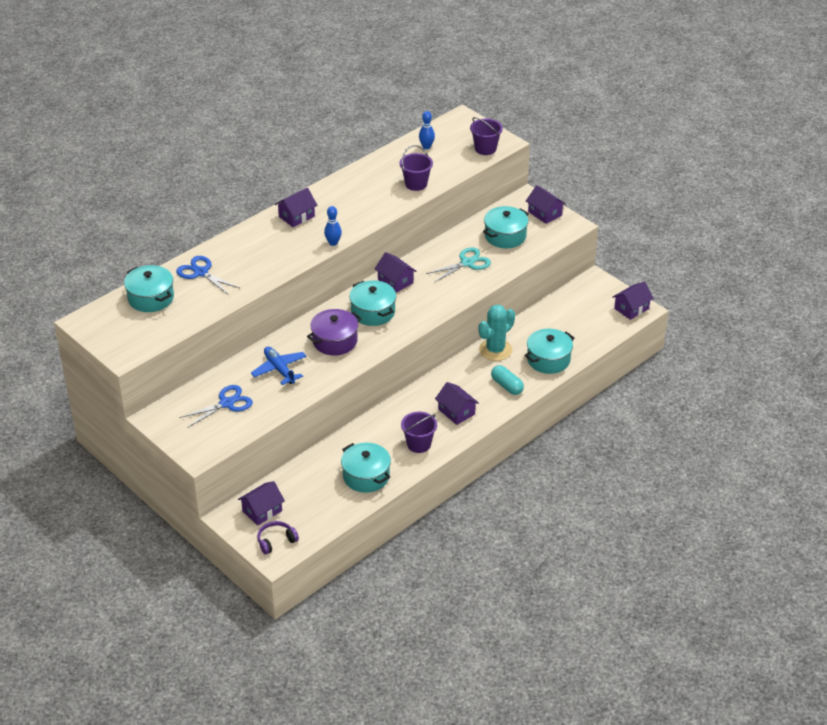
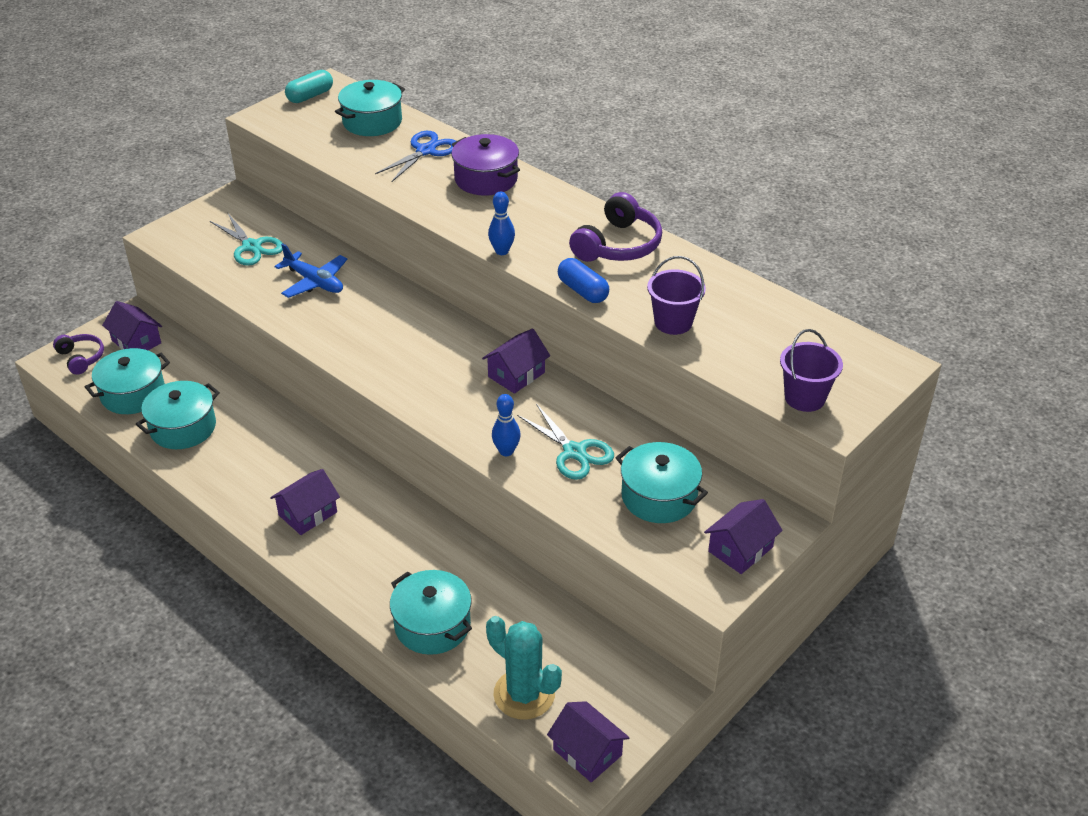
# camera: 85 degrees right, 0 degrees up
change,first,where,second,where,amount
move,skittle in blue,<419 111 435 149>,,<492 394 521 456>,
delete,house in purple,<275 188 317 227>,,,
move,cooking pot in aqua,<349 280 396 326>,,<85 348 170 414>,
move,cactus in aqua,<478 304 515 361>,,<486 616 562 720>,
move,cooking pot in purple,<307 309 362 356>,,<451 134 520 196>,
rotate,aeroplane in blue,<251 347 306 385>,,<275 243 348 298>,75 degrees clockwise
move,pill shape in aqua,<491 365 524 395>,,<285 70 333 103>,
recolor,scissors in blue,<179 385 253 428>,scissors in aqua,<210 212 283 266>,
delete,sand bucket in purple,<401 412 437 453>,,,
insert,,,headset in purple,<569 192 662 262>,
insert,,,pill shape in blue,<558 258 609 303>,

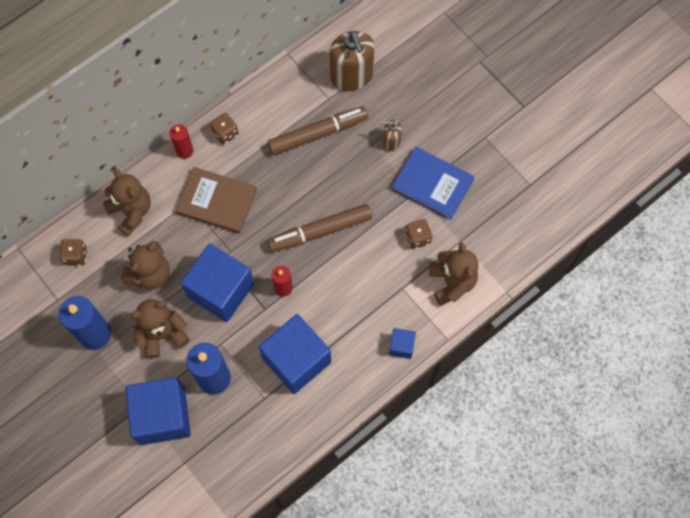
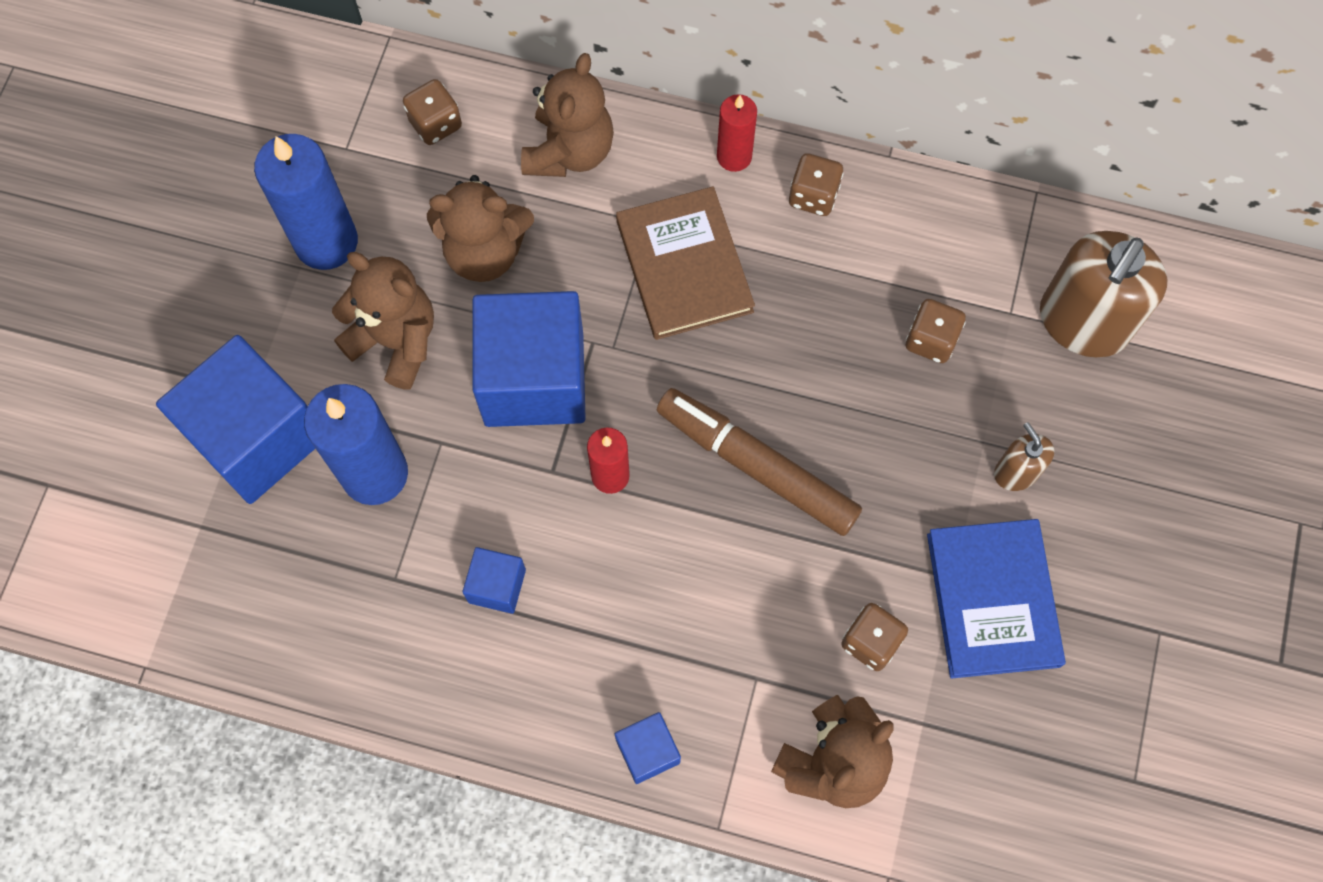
# camera: 55 degrees right, 0 degrees up
change,first,where,second,where,amount
replace,marker in dark brown,<268 106 368 155>,game die in dark brown,<906 299 966 363>,
resize,block in blue,<259 314 331 394>,,<462 547 526 614>,x0.45

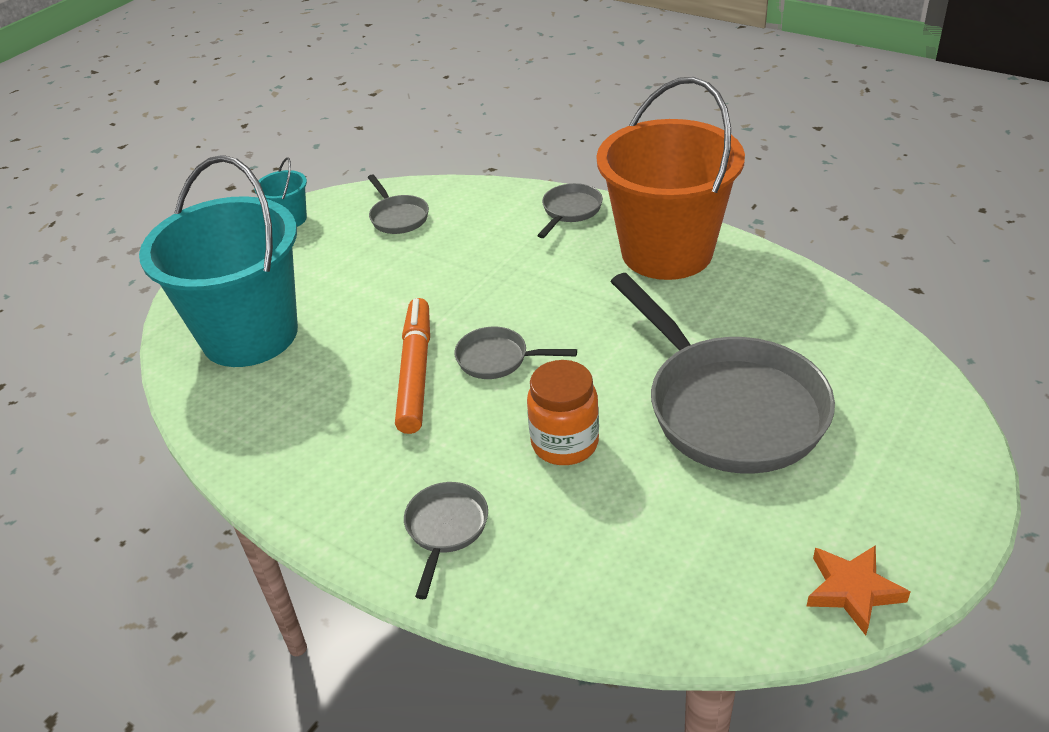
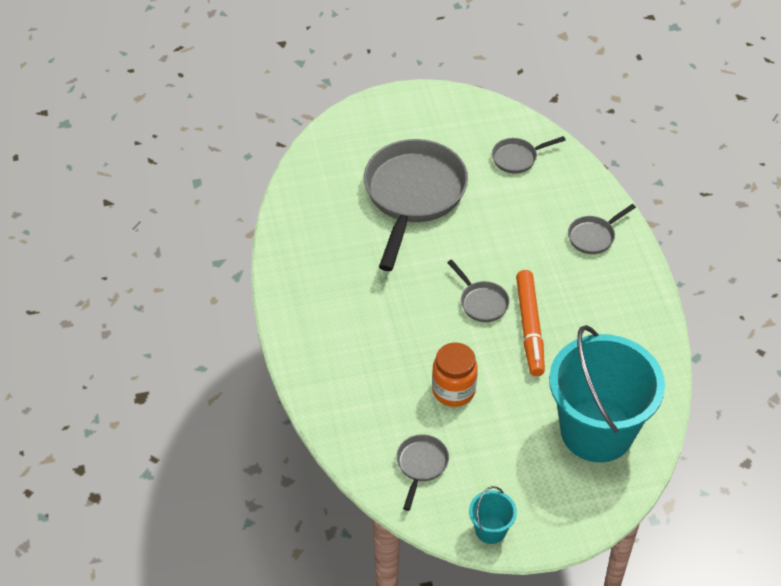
# camera: 140 degrees left, 10 degrees up
change,first,where,second,where,amount
delete,sand bucket in orange-coloured,<597 77 745 280>,,,
move,pan in gray,<537 183 603 238>,,<492 136 566 174>,
rotate,marker in orange-coloured,<395 298 430 434>,,<516 270 545 376>,45 degrees counterclockwise
move,jar in orange-coloured,<527 360 599 465>,,<432 342 478 407>,
delete,five-pointed star in orange-coloured,<806 545 910 635>,,,

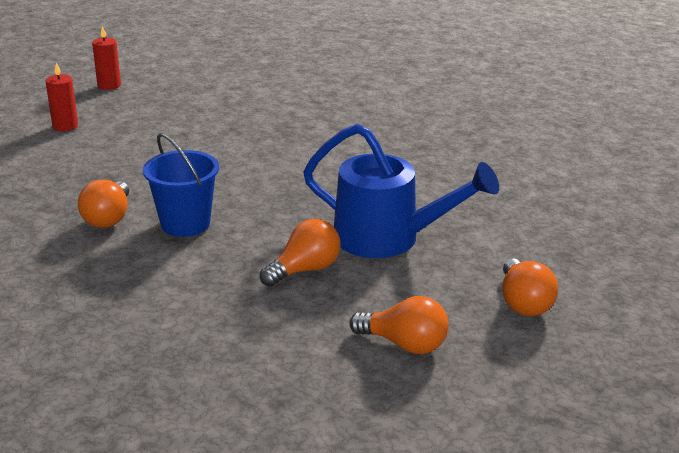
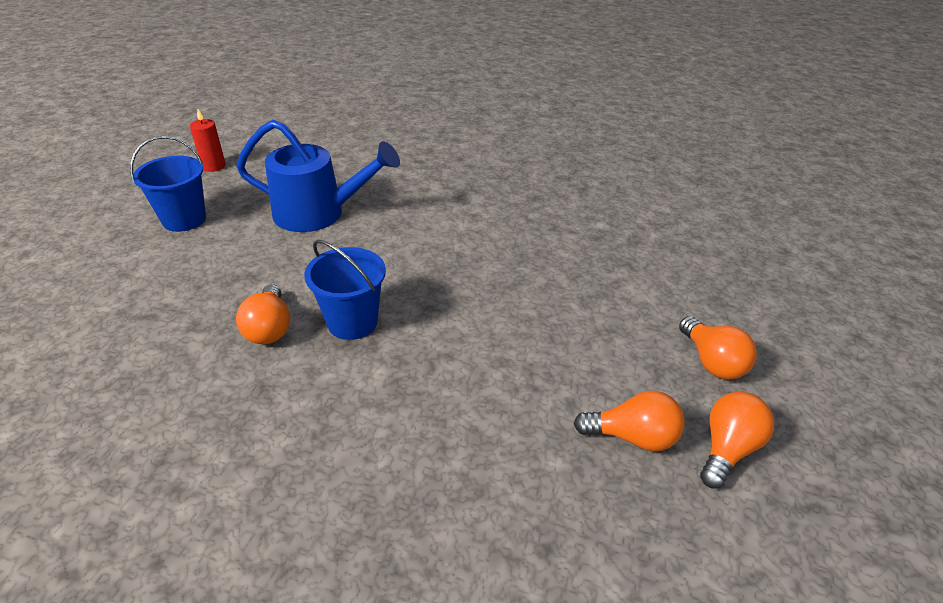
# camera: 15 degrees left, 10 degrees up
change,first,where,second,where,amount
replace,candle in red,<46 63 78 131>,sand bucket in blue,<130 136 206 232>,
move,watering pot in blue,<303 124 499 258>,,<236 120 400 232>,
move,light bulb in orange-coloured,<260 219 341 287>,,<700 392 774 489>,

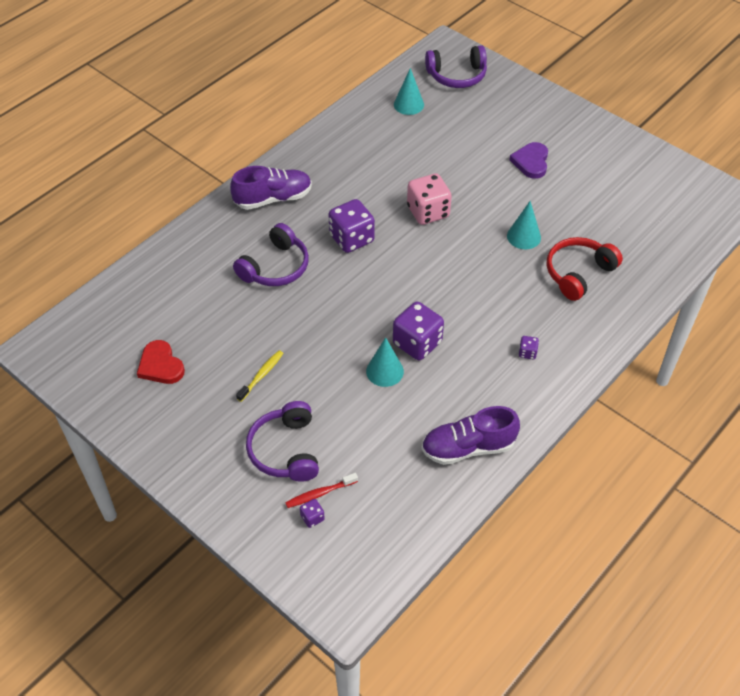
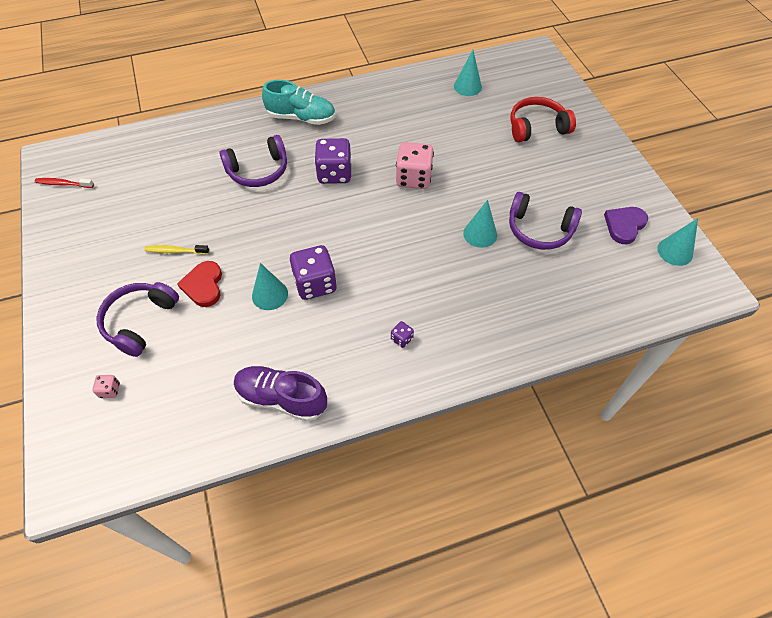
# camera: 30 degrees right, 5 degrees up
change,first,where,second,where,amount
move,headset in purple,<425 45 487 88>,,<509 192 582 250>,
move,love heart in purple,<509 142 548 179>,,<604 207 648 244>,
recolor,shoe in purple,<230 166 312 210>,shoe in aqua,<262 80 335 125>,
move,headset in red,<547 237 623 301>,,<510 97 576 142>,
move,love heart in red,<137 340 185 384>,,<177 261 222 307>,
rotate,tooth brush in golden,<236 350 284 402>,,<144 245 209 254>,150 degrees counterclockwise
move,tooth brush in red,<285 473 358 508>,,<35 178 94 188>,
recolor,game die in purple,<300 499 325 528>,game die in rose-pink,<92 375 120 398>,
insert,,,cone in aqua,<657 218 698 266>,

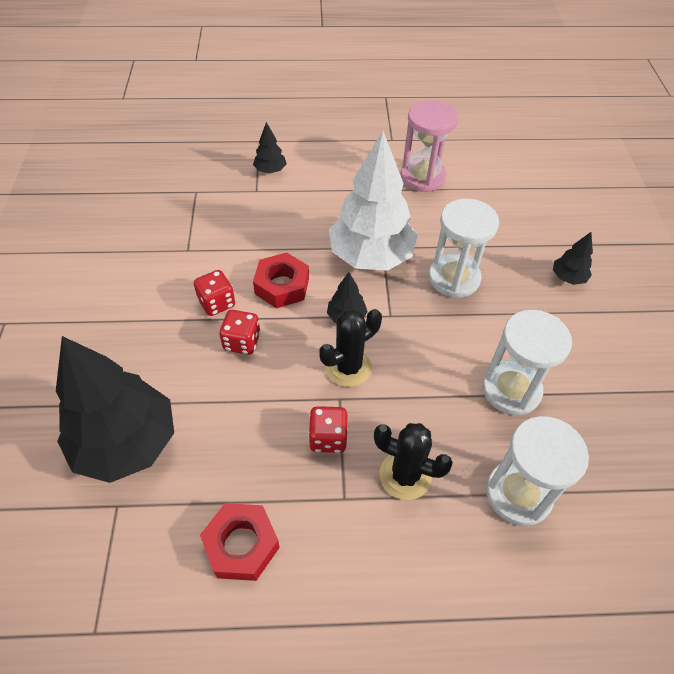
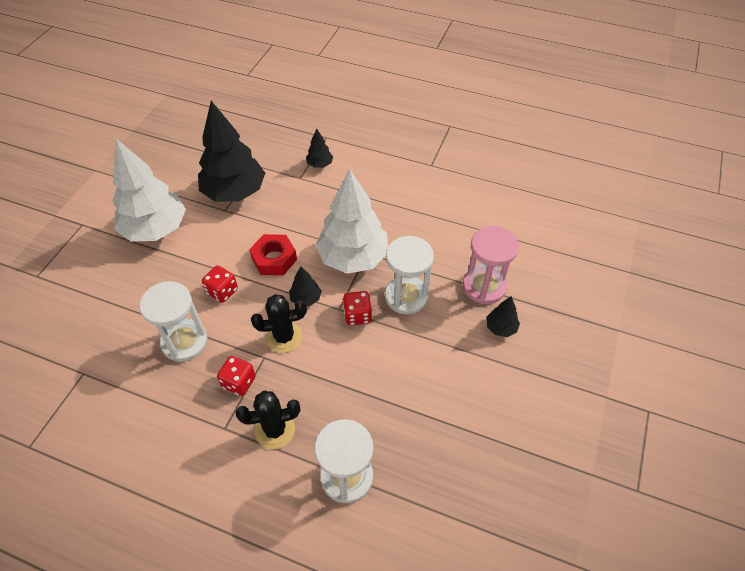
# camera: 25 degrees right, 0 degrees up
change,first,where,second,where,amount
move,sand timer in rose-pink,<400 100 458 192>,,<463 226 519 304>,
move,game die in red,<194 270 235 316>,,<343 291 372 325>,
move,sand timer in pure white,<482 310 572 415>,,<139 281 208 362>,
move,tree in black,<56 336 174 483>,,<198 101 265 202>,
rotate,cactus in black,<374 423 453 500>,,<236 391 300 449>,60 degrees counterclockwise
delete,hex nut in red,<200 503 280 581>,,,
insert,,,tree in pure white,<112 139 186 242>,

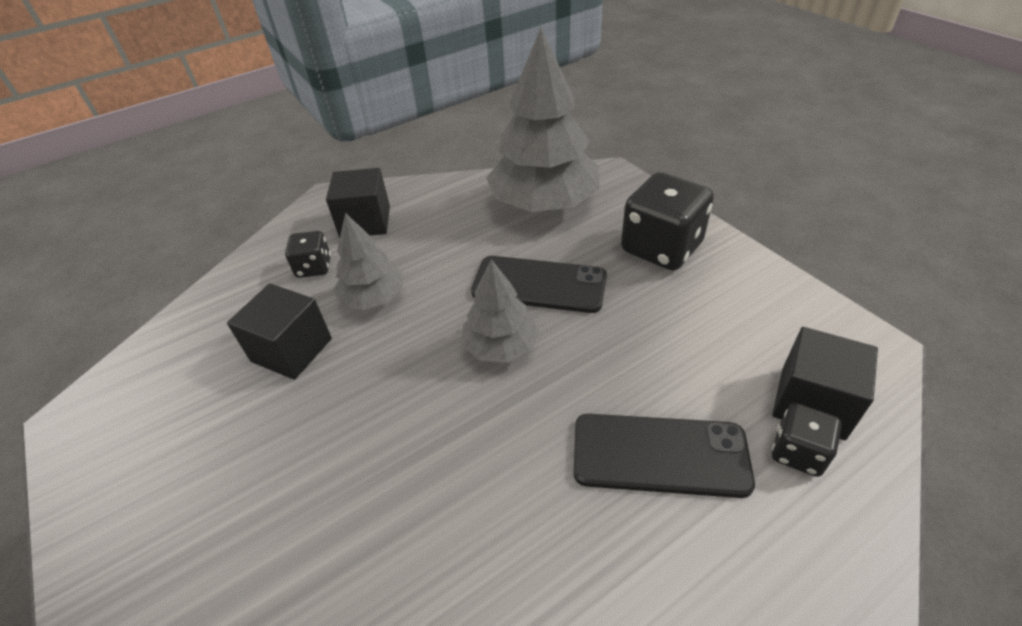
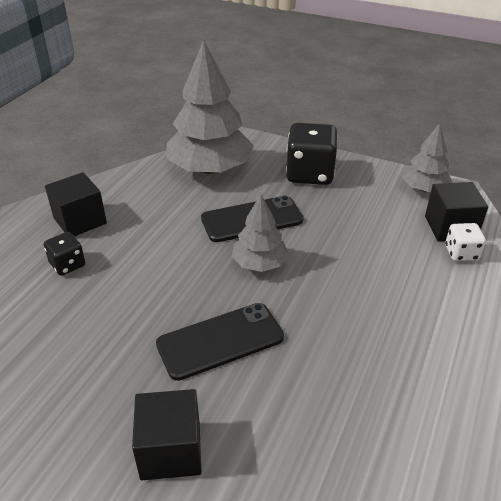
# camera: 35 degrees left, 5 degrees down
change,first,where,second,where,amount
move,tree in gray,<333 213 403 310>,,<402 123 452 192>,
move,block in black,<227 283 332 380>,,<132 389 202 480>,
recolor,game die in black,<772 403 842 477>,game die in pure white,<445 223 486 261>,
move,phone in black,<573 414 755 498>,,<156 303 284 381>,

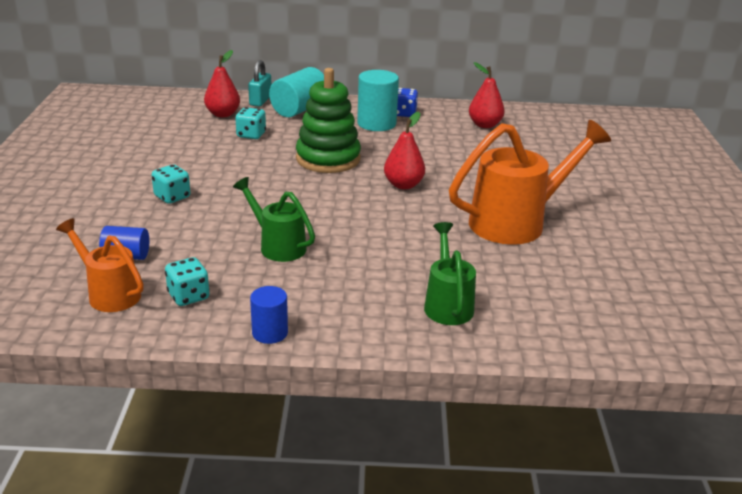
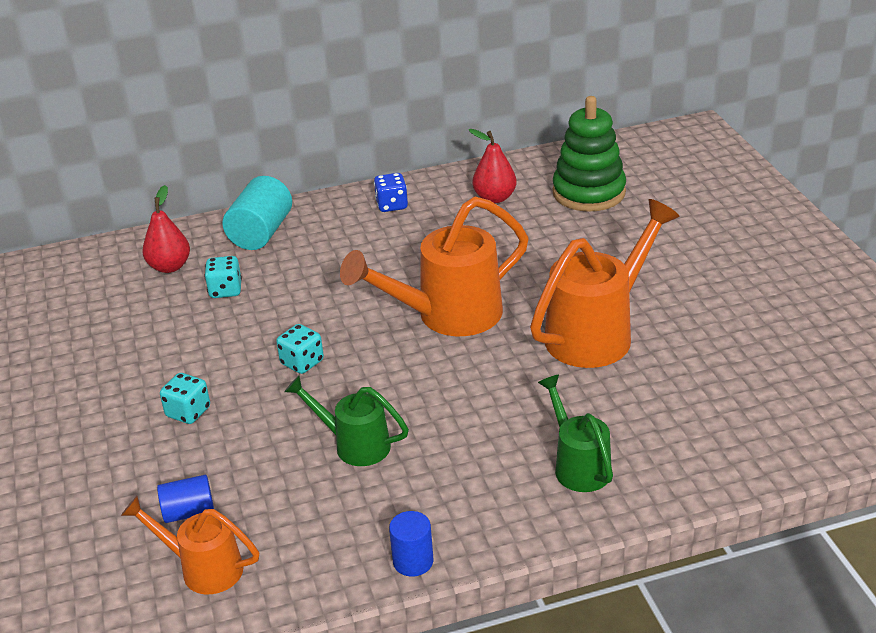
# camera: 15 degrees left, 5 degrees up
change,first,where,second,where,amount
delete,padlock in aqua,<248 60 271 107>,,,
move,ring stacker in emerald,<296 68 361 173>,,<553 96 626 212>,
delete,cylinder shape in aqua,<357 70 399 131>,,,
replace,toy pear in red,<384 112 425 189>,watering pot in orange-coloured,<340 197 529 336>,
move,game die in aqua,<165 257 210 306>,,<276 324 324 374>,

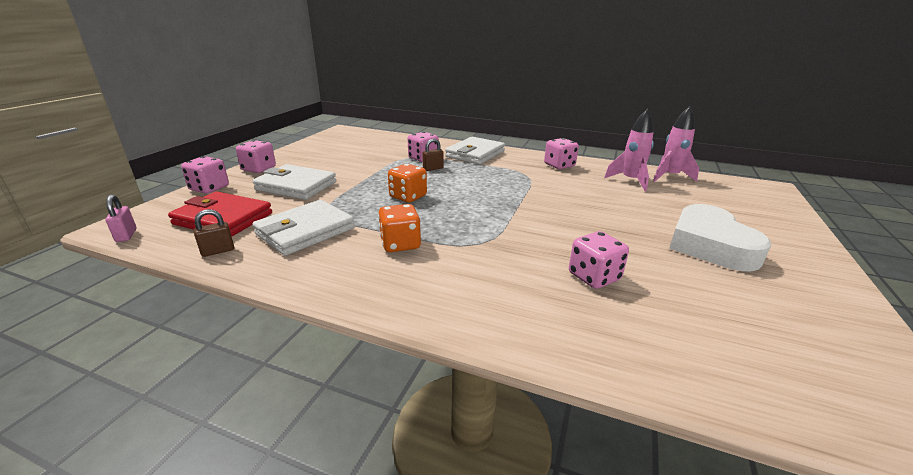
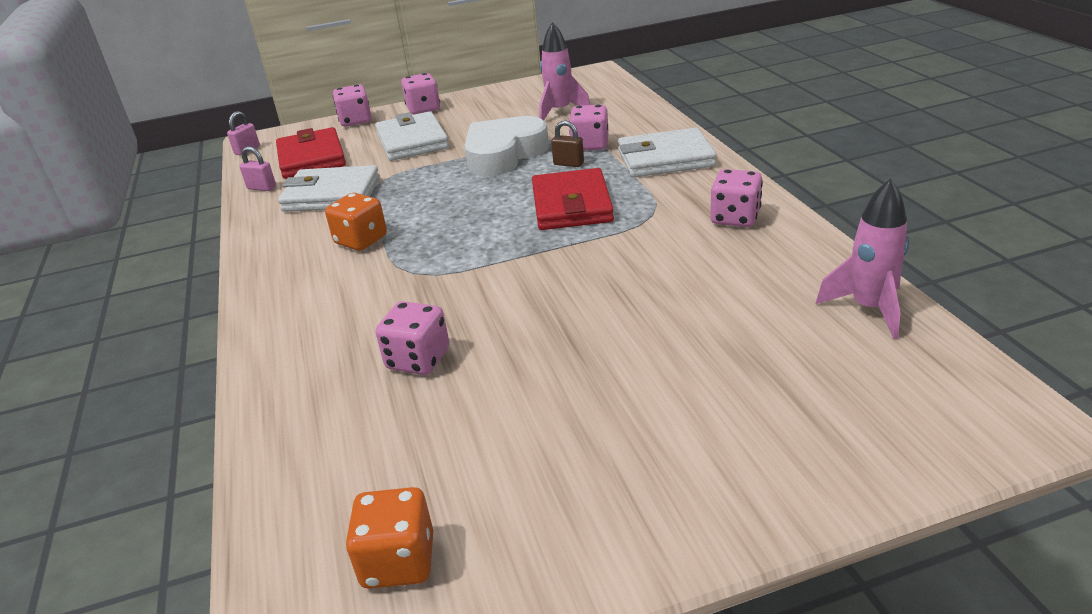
# camera: 55 degrees right, 5 degrees up
change,first,where,second,where,amount
move,rocket in rose-pink,<604 109 654 191>,,<539 22 590 120>,
move,game die in orange-coloured,<388 164 427 203>,,<346 487 434 589>,
move,love heart in pure white,<669 204 771 272>,,<464 116 549 176>,
recolor,padlock in dark brown,<194 209 234 257>,padlock in rose-pink,<240 146 276 191>,
insert,,,billfold in red,<532 168 614 230>,

